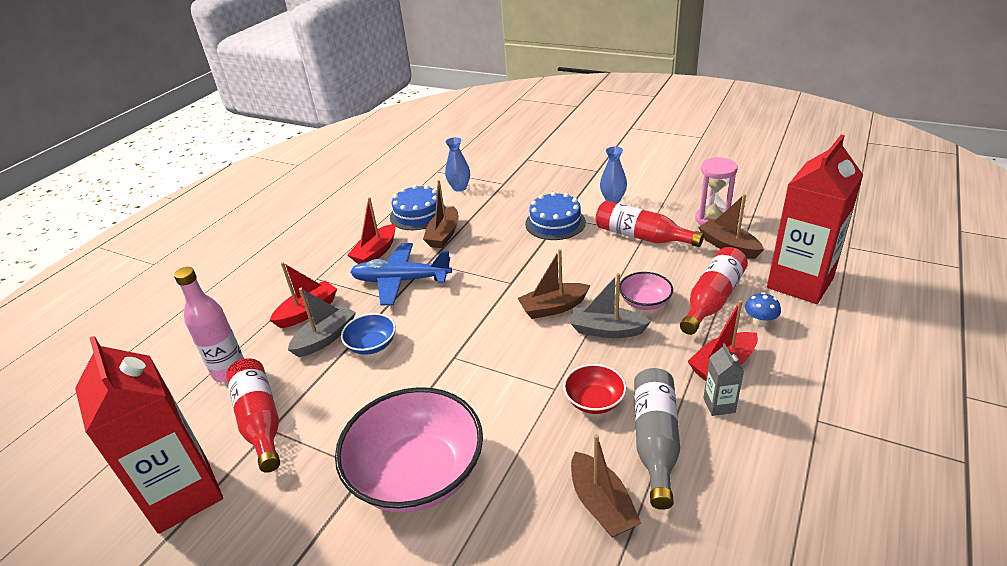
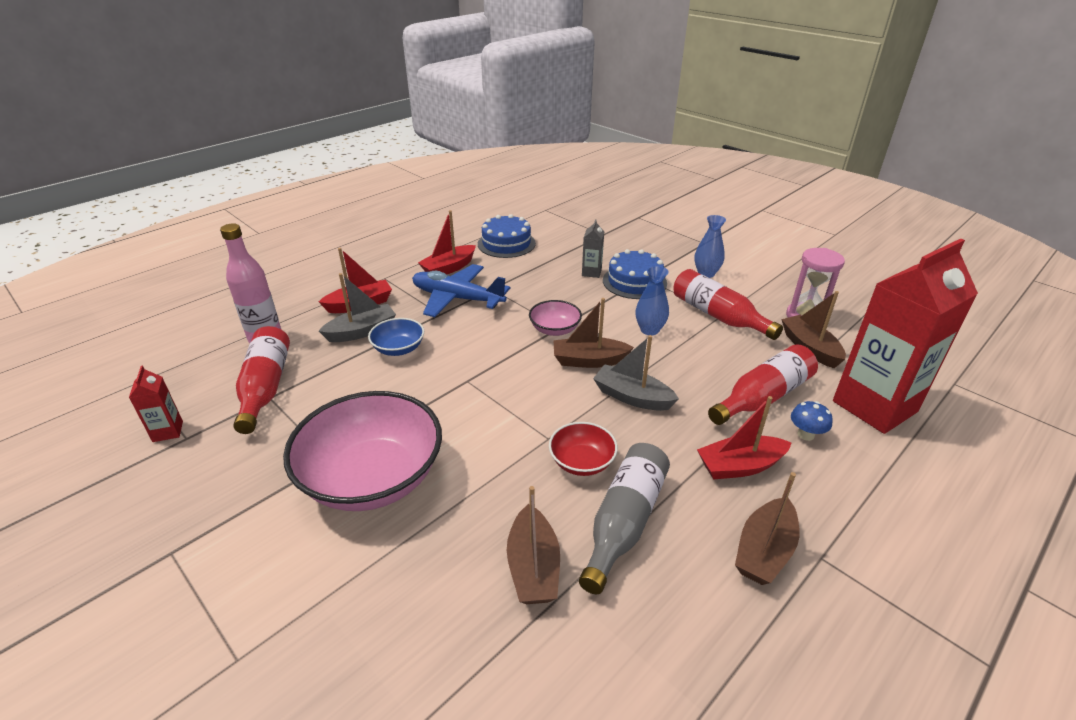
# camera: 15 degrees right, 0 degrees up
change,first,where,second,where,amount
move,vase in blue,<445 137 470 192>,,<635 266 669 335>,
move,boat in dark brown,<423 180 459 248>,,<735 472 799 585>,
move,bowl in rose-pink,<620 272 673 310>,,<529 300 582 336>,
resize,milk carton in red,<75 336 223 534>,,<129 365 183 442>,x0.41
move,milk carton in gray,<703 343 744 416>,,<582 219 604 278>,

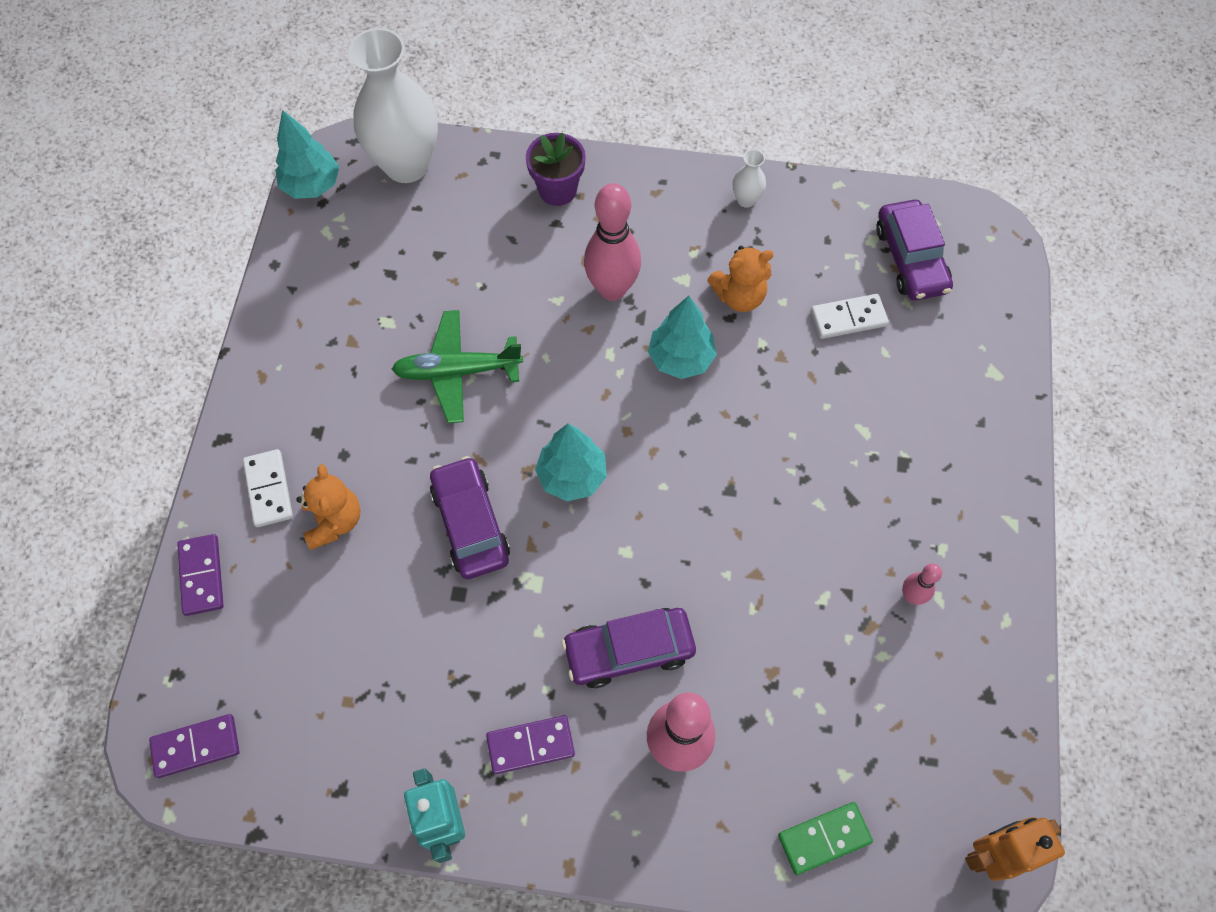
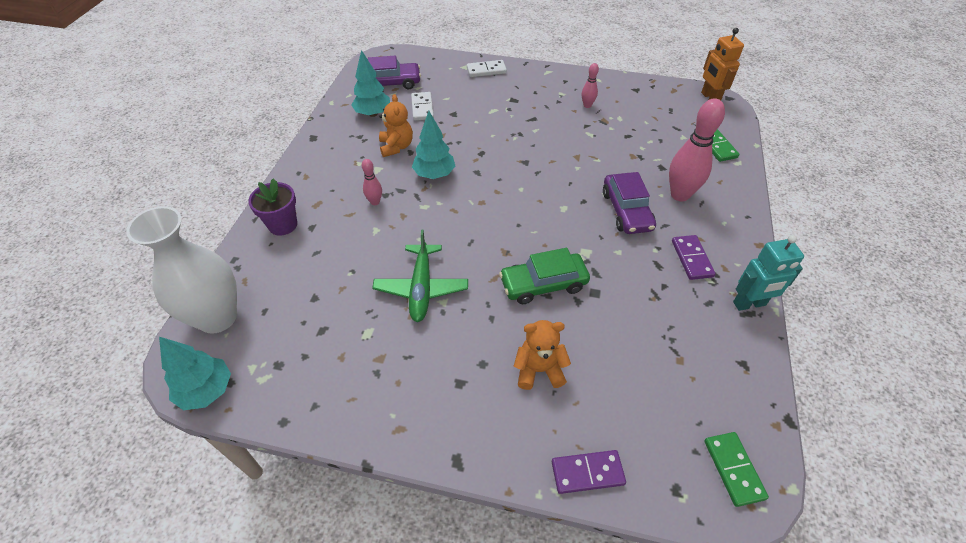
# camera: 85 degrees left, 15 degrees down
change,first,where,second,where,amount
delete,vase in pure white,<733 149 766 208>,,,
resize,skittle in rose-pink,<584 183 641 301>,,<362 159 382 205>,x0.49
move,tree in aqua,<535 423 607 501>,,<351 50 390 117>,
move,domino piece in pure white,<243 449 293 527>,,<467 60 507 77>,
recolor,automobile in purple,<430 456 510 579>,automobile in emerald,<499 248 590 304>,
recolor,domino piece in purple,<149 714 240 778>,domino piece in emerald,<704 432 769 507>,

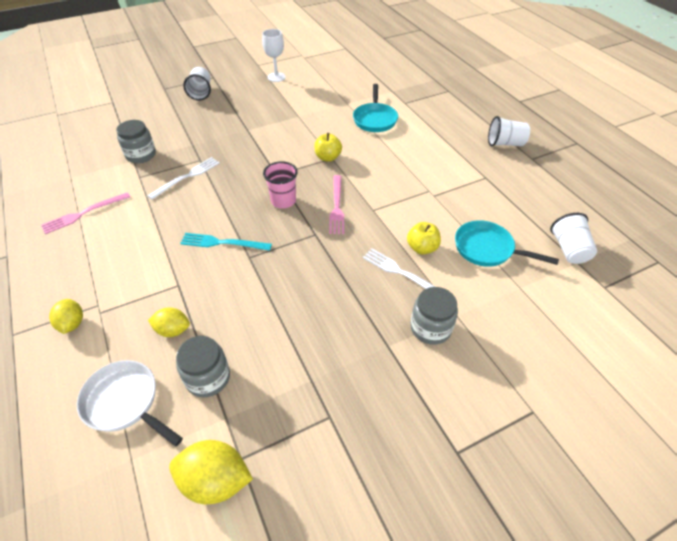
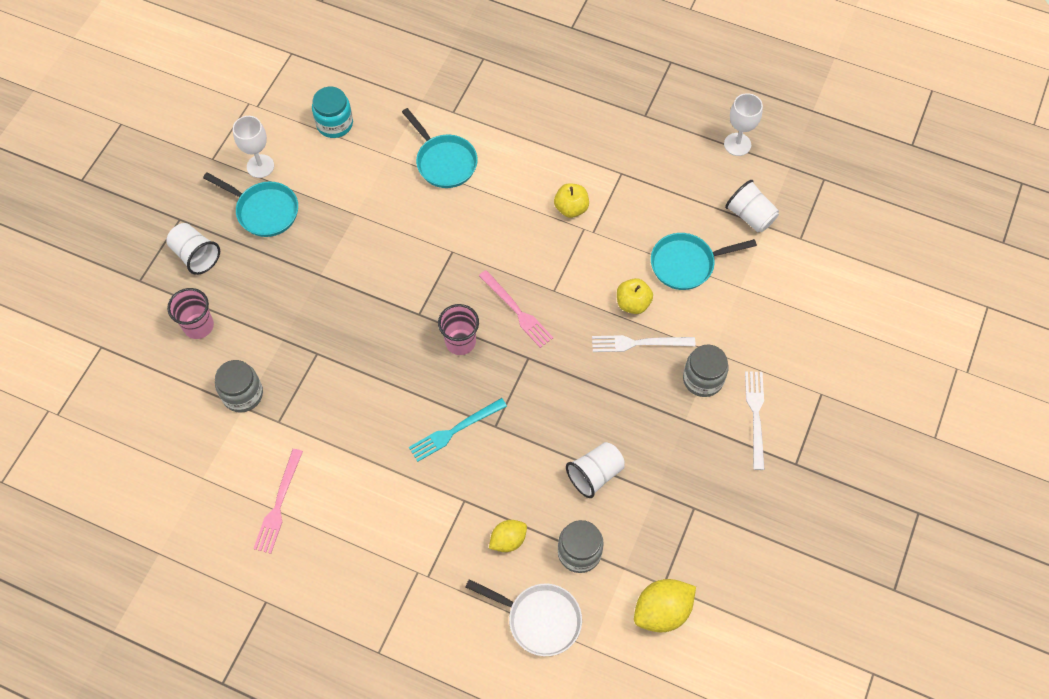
# camera: 40 degrees left, 15 degrees up
change,first,where,second,where,amount
move,tumbler in pure white,<488 116 530 146>,,<566 442 625 498>,
move,apple in golden,<314 133 342 162>,,<554 183 589 218>,
move,fork in pure white,<147 157 220 200>,,<745 371 765 470>,
delete,lemon in golden,<49 299 83 334>,,,
rotate,pan in pure white,<77 360 183 447>,,<465 579 582 656>,150 degrees counterclockwise
insert,,,jar in aqua,<312 87 353 138>,
insert,,,goblet in pure white,<724 93 763 156>,
insert,,,pan in aqua,<203 172 298 237>,
insert,,,tumbler in rose-pink,<167 288 214 339>,

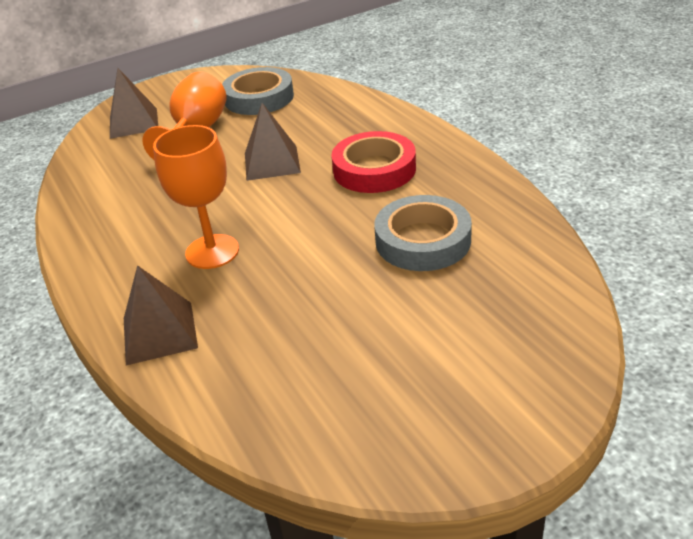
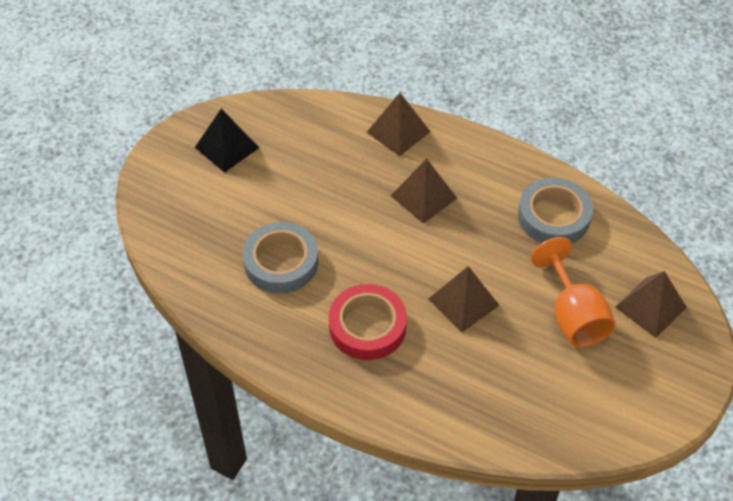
# camera: 145 degrees right, 15 degrees up
change,first,where,second,where,amount
move,tape in gray,<222 67 294 115>,,<518 178 593 243>,
replace,goblet in orange-coloured,<153 125 239 269>,pyramid in dark brown,<391 158 457 224>,
insert,,,pyramid in black,<195 109 259 173>,

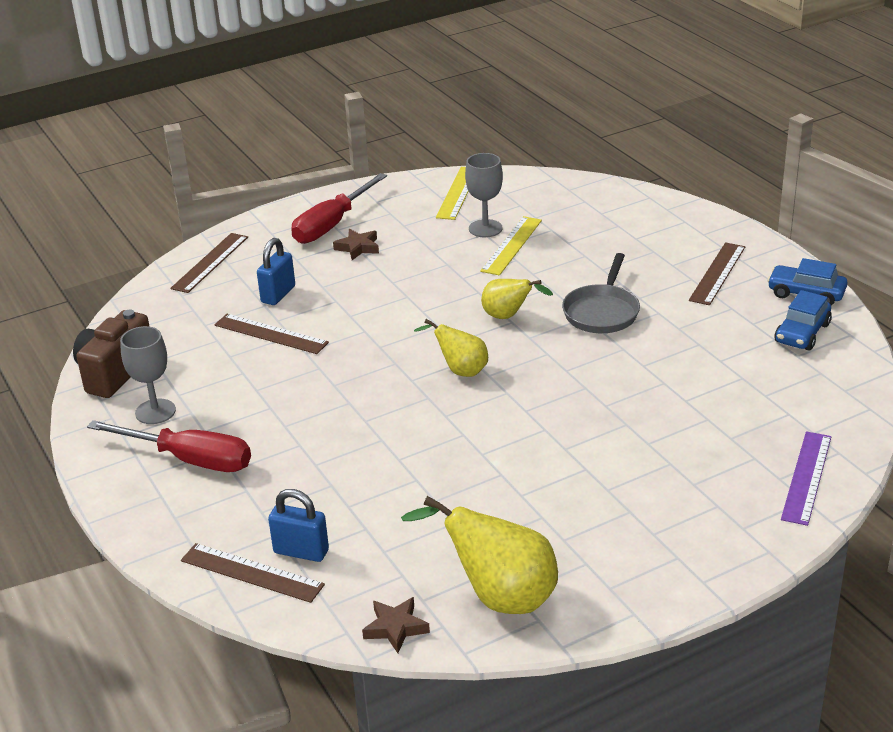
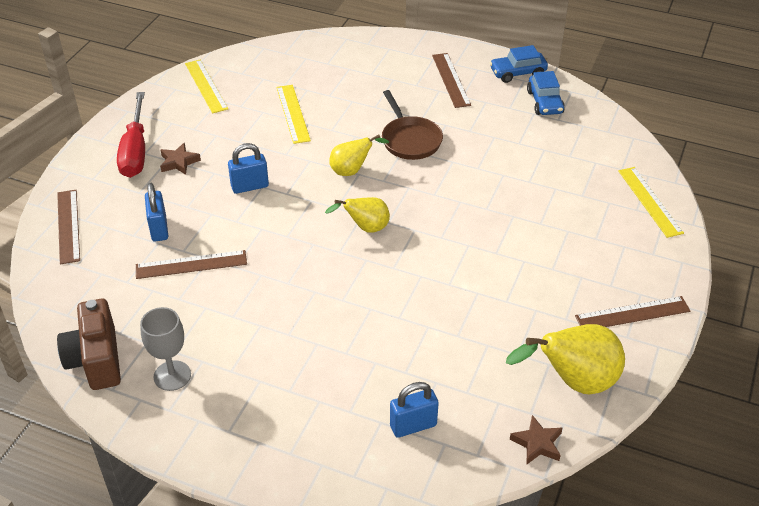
# camera: 40 degrees left, 10 degrees up
change,first,where,second,where,amount
delete,goblet in gray,<465 153 503 237>,,,
recolor,pan in gray,<562 253 640 333>,pan in dark brown,<382 90 443 160>,
delete,screwdriver in red,<87 420 251 472>,,,
recolor,straightedge in purple,<781 431 831 526>,straightedge in golden,<618 167 684 238>,
move,straightedge in dark brown,<181 543 325 603>,,<575 296 690 327>,
insert,,,padlock in blue,<228 143 269 194>,

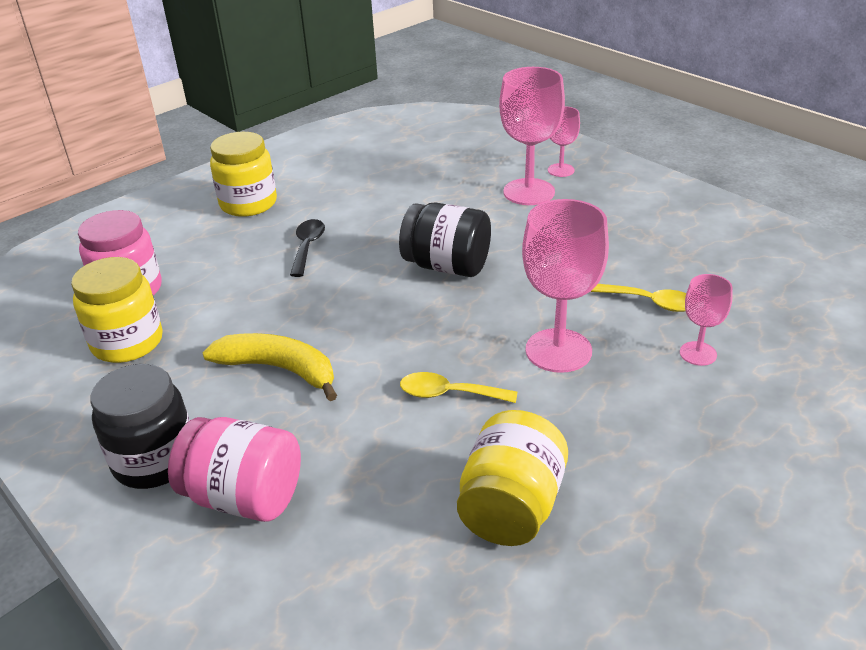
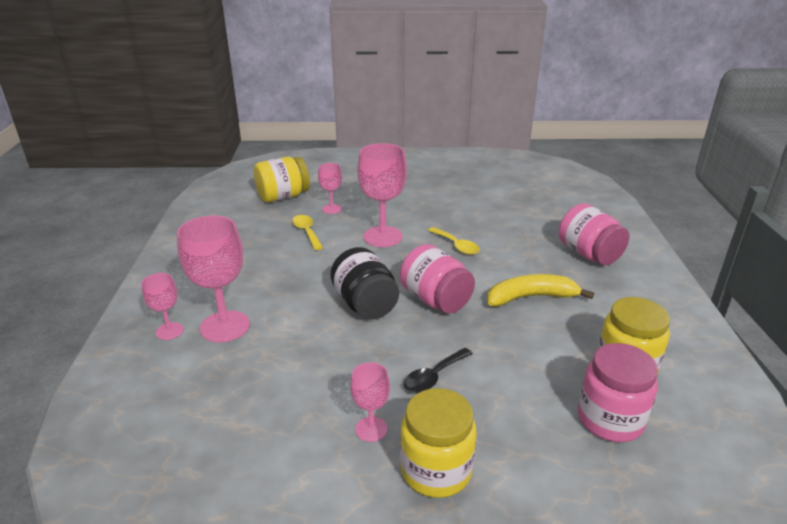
# camera: 140 degrees left, 5 degrees down
change,first,where,second,where,amount
rotate,toy banana in golden,<203 333 337 401>,,<487 274 594 306>,105 degrees clockwise
delete,jar in black,<90 364 190 489>,,,
move,jar in golden,<457 410 568 546>,,<254 156 310 202>,
insert,,,jar in rose-pink,<400 244 475 314>,
insert,,,goblet in rose-pink,<350 362 390 442>,

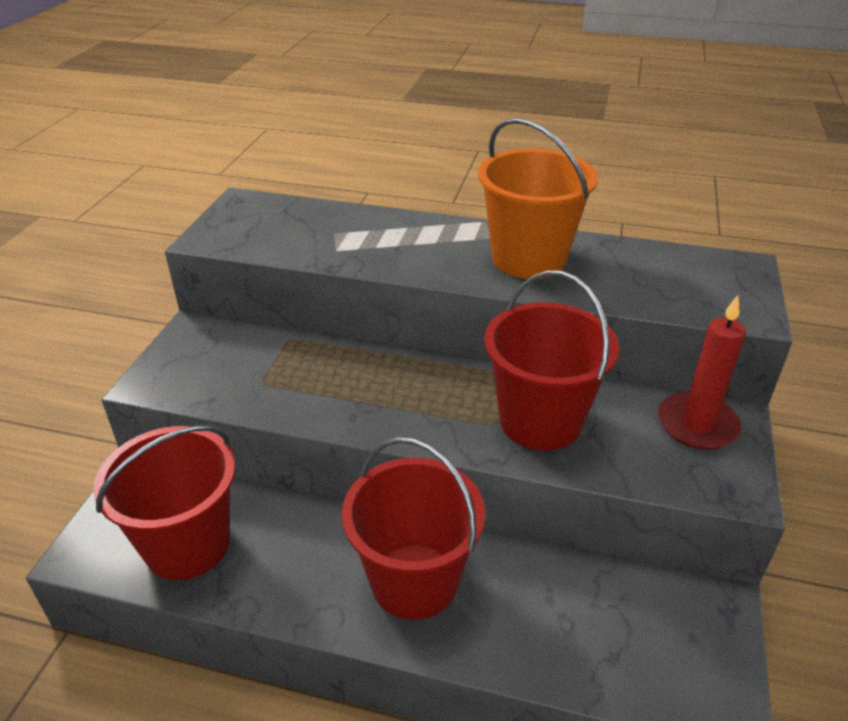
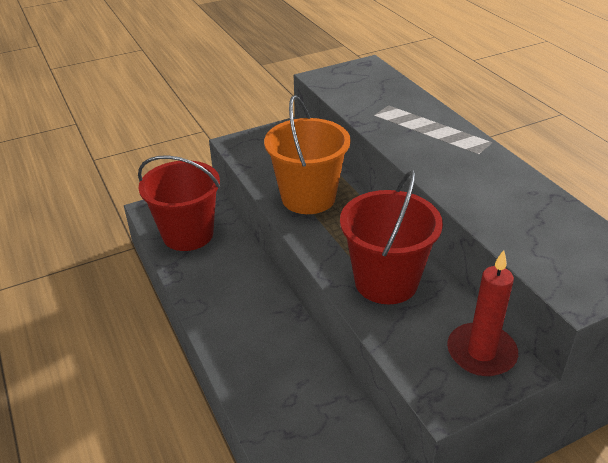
# camera: 50 degrees right, 0 degrees up
change,first,where,second,where,amount
move,sand bucket in orange-coloured,<478 118 598 279>,,<264 95 351 214>,
delete,sand bucket in red,<342 437 485 620>,,,

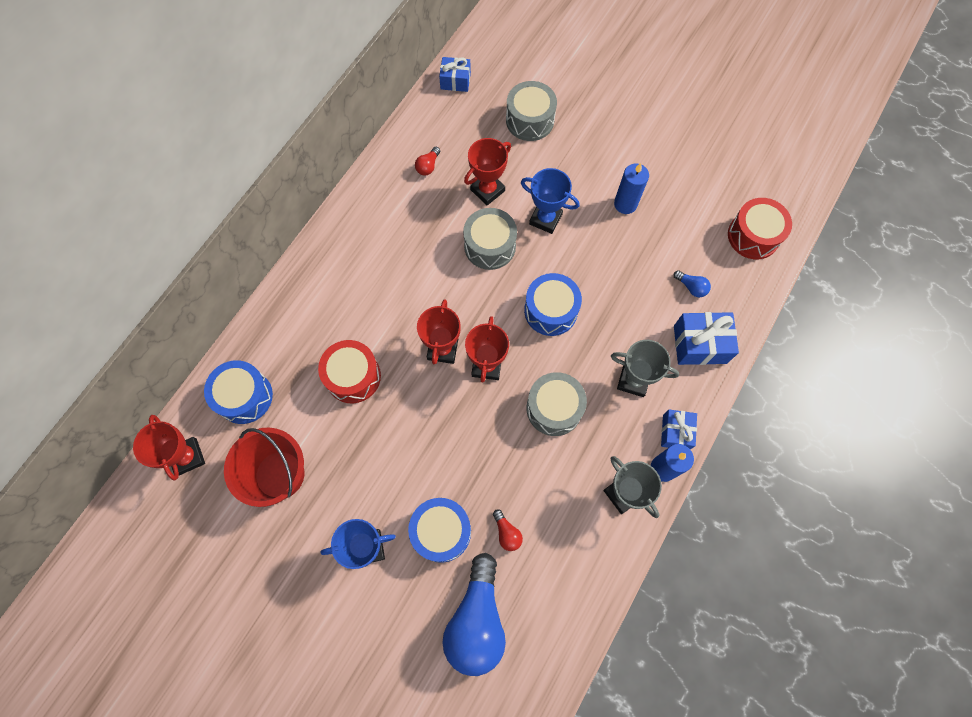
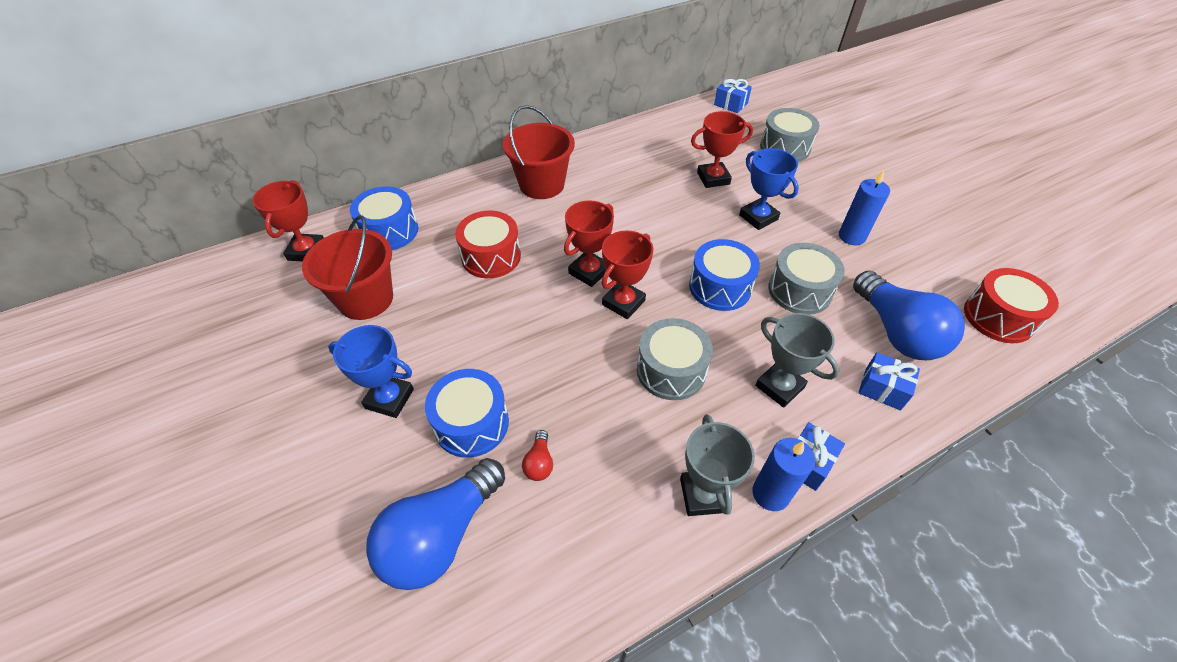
# camera: 30 degrees right, 20 degrees down
change,first,where,second,where,amount
delete,light bulb in red,<415 147 440 175>,,,
move,snare drum in gray,<463 208 517 270>,,<768 243 845 315>,
resize,light bulb in blue,<674 270 711 297>,,<853 271 965 360>,x2.47
resize,wrapped gift in blue,<674 312 739 365>,,<858 352 920 411>,x0.64
insert,,,sand bucket in red,<503 105 575 199>,

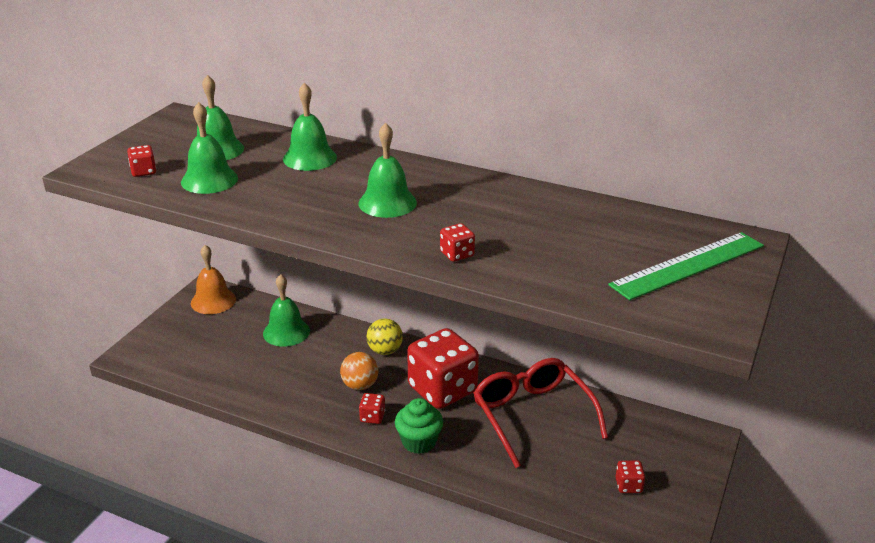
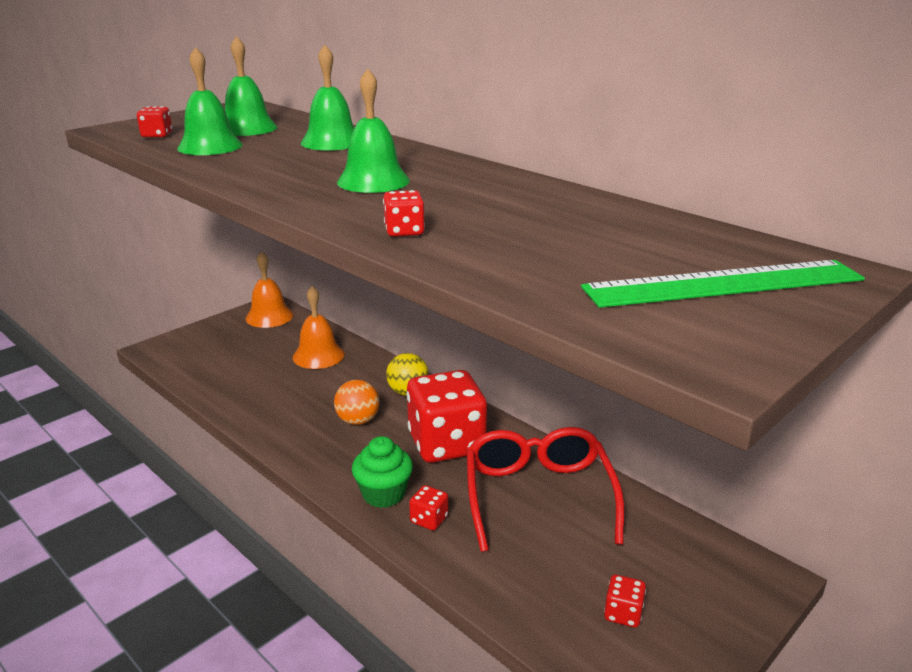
# camera: 20 degrees right, 5 degrees down
change,first,where,second,where,amount
recolor,bell in emerald,<263 274 310 347>,bell in orange-coloured,<293 286 345 369>,
move,game die in red,<359 393 385 424>,,<409 485 448 531>,

